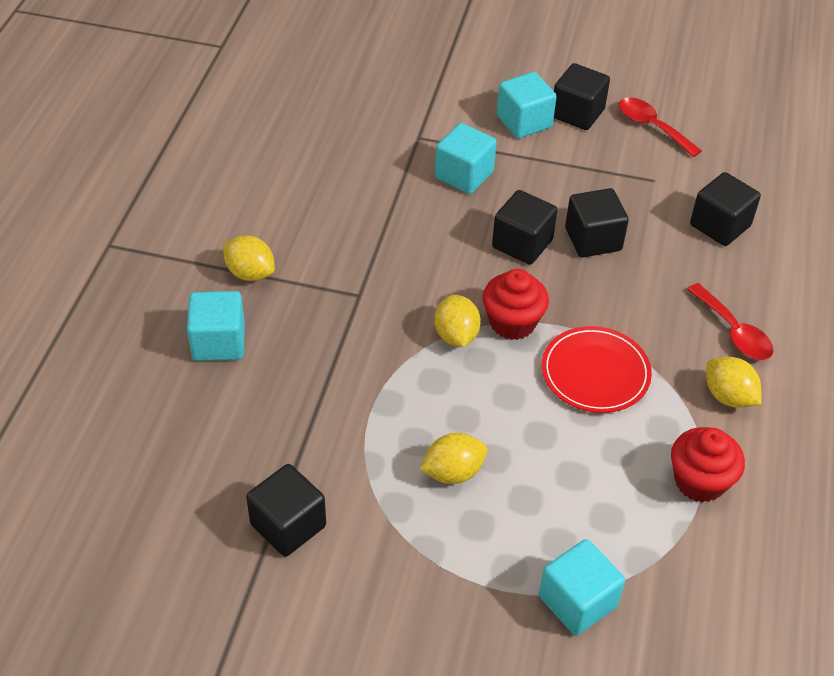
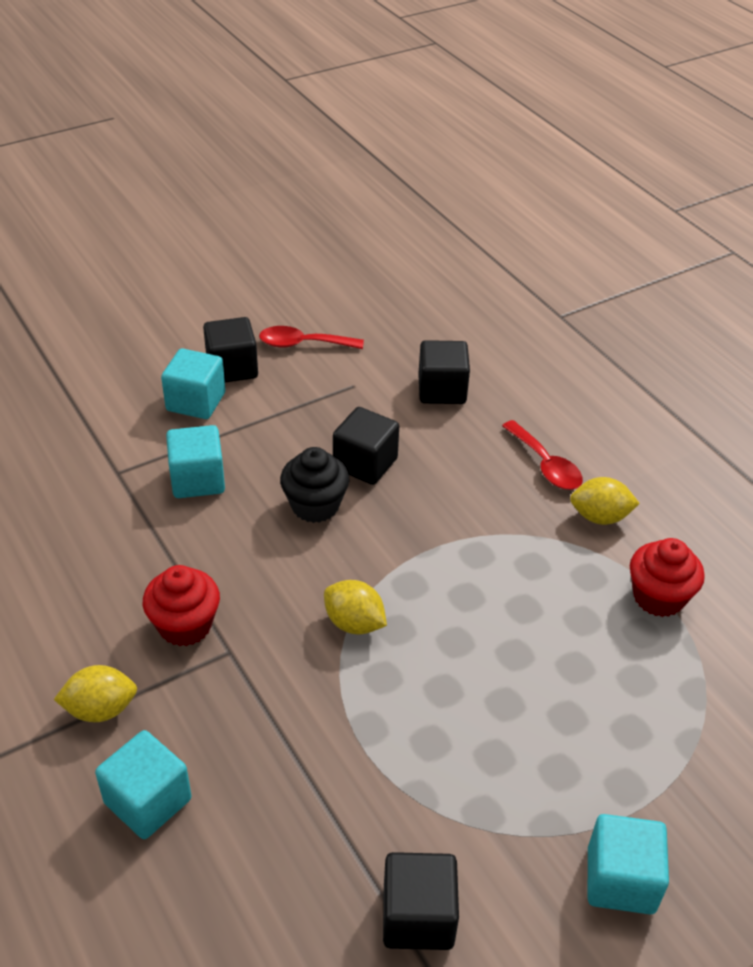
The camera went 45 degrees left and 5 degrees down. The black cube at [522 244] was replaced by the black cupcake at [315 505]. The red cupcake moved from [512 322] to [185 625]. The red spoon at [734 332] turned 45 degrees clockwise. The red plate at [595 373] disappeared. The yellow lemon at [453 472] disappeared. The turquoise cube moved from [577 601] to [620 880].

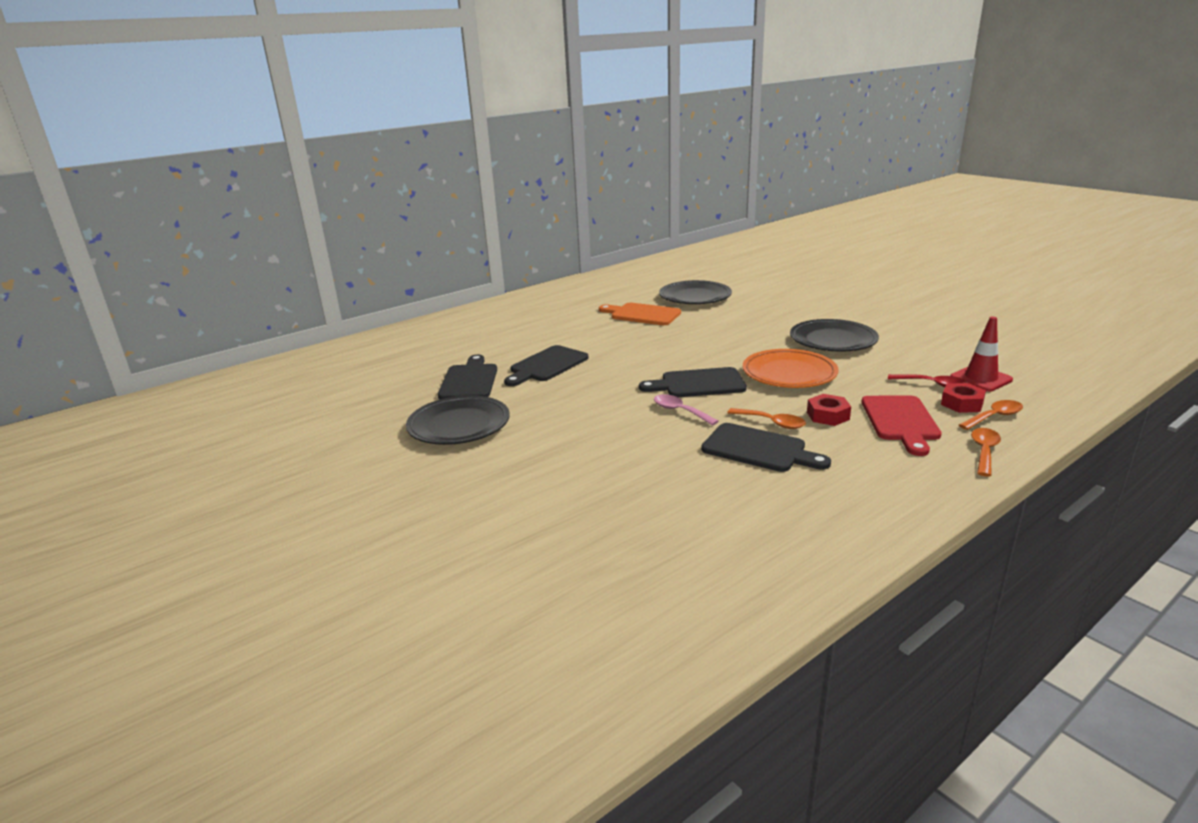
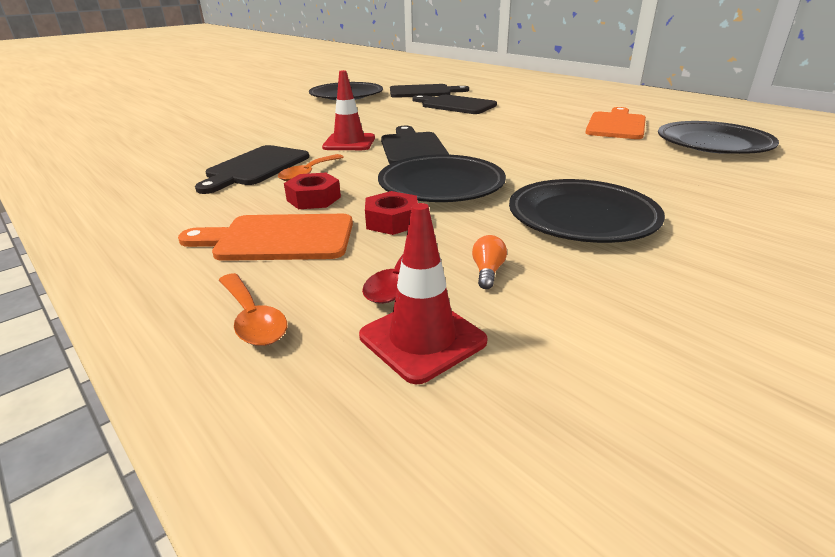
The camera went 85 degrees right and 5 degrees up. The orange plate at [789 374] became the black plate at [441 185]. The red nut moved from [962 404] to [392 221]. The pink spoon at [680 411] was replaced by the red traffic cone at [349 143]. The red cutting board at [901 421] became the orange cutting board at [278 238]. The orange spoon at [984 451] disappeared. The orange light bulb at [487 272] appeared.

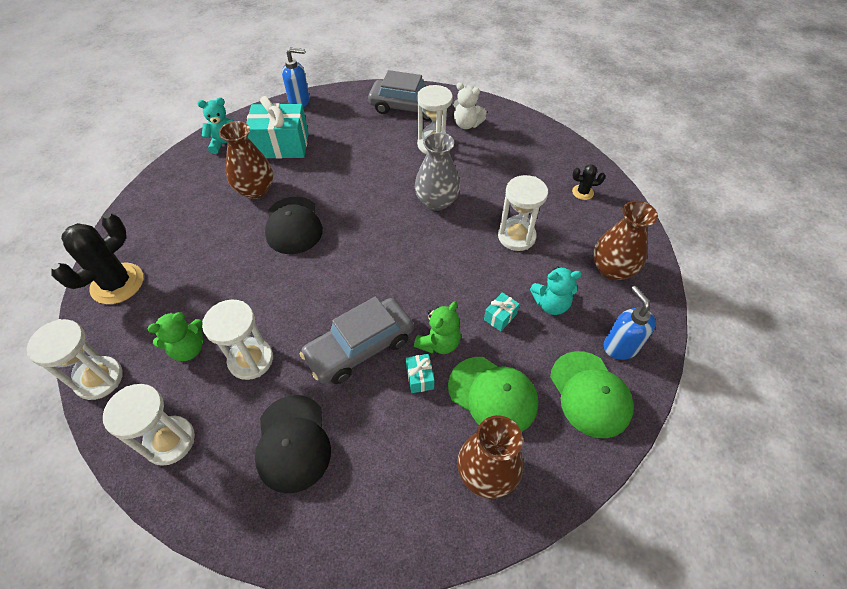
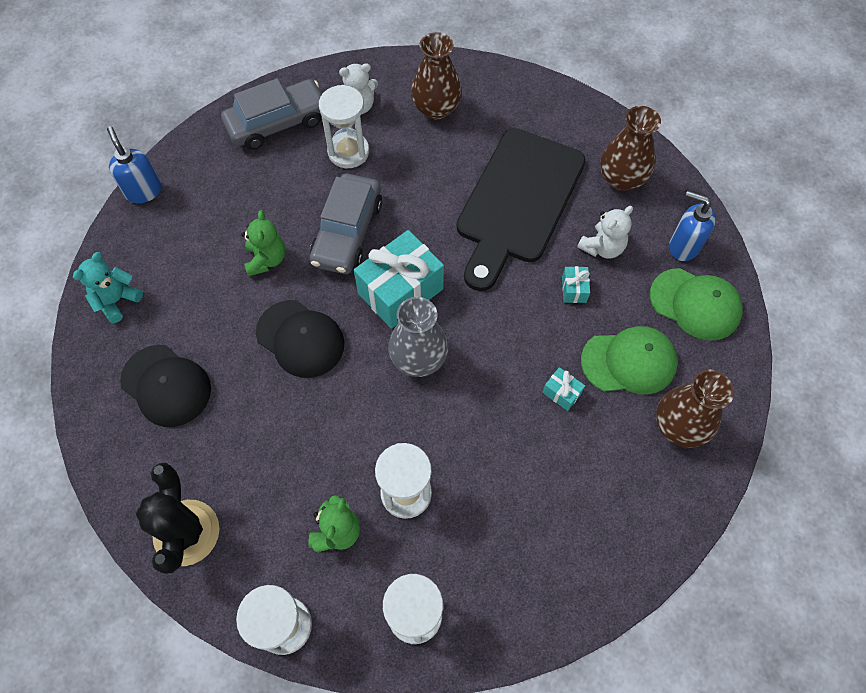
The camera went 40 degrees left and 10 degrees up. The blue soap dispenser at [300 101] turned 75 degrees counterclockwise. The turquoise gift moved from [282 145] to [400 291]. The brown vase moved from [255 190] to [436 108]. The grey vase moved from [437 201] to [418 358]. The black cactus at [582 192] disappeared. The white hourglass at [516 236] was replaced by the black cutting board at [518 202]. The turquoise teddy bear at [551 304] became the white teddy bear at [602 247]. The grey car moved from [360 347] to [347 232]. The green teddy bear moved from [439 343] to [266 259]. The black cap moved from [293 443] to [166 386].

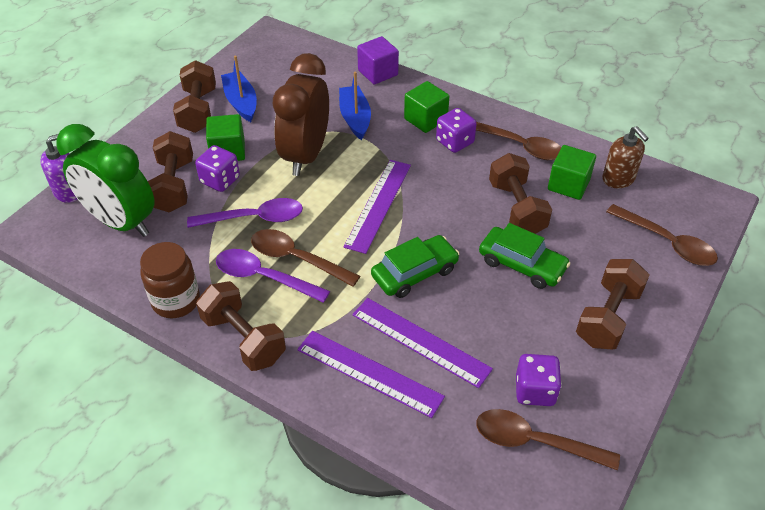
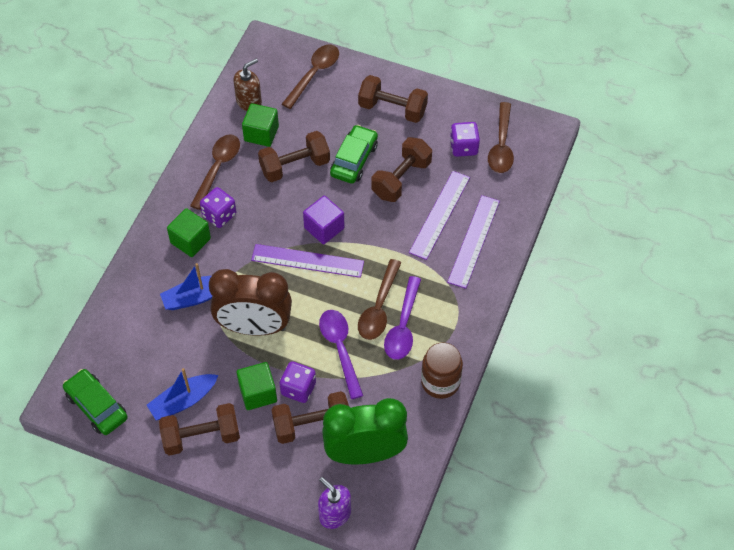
The camera went 100 degrees left and 10 degrees up. The purple cube moved from [378 73] to [324 228]. The green clock at [121 222] turned 120 degrees counterclockwise. The green car moved from [414 273] to [96 406]. The brown dumbbell moved from [243 339] to [401 179].

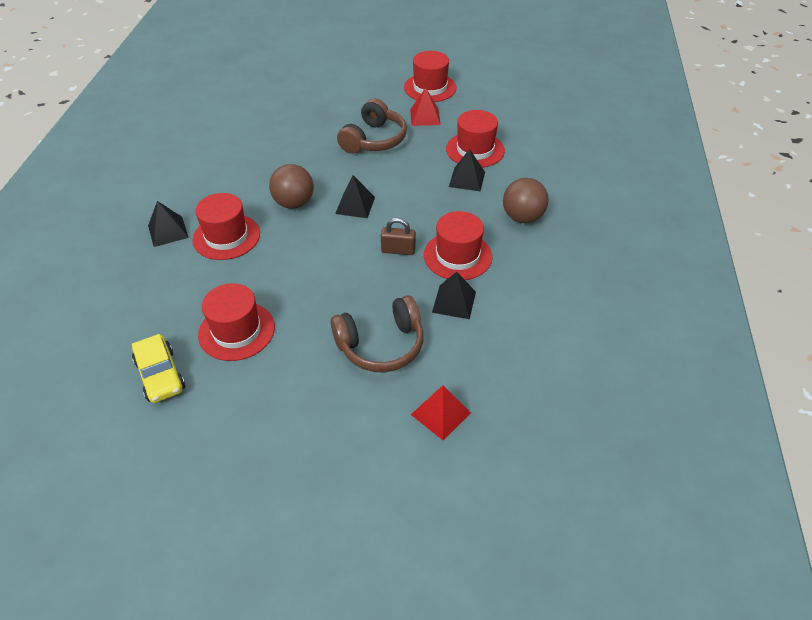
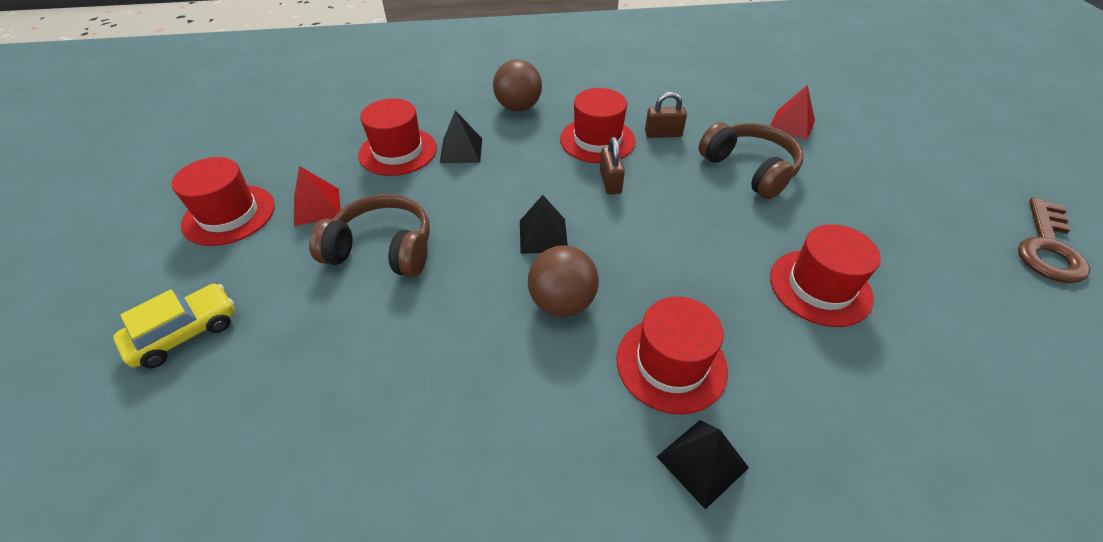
The camera went 105 degrees left and 0 degrees up. The black pyramid at [454 302] was replaced by the brown padlock at [663 134]. The yellow car moved from [160 375] to [185 333]. The brown key at [1048 248] appeared.

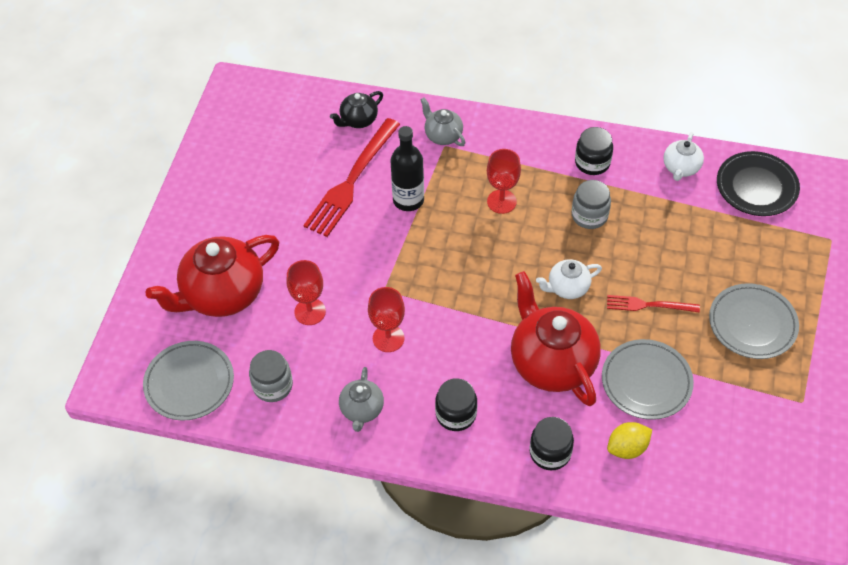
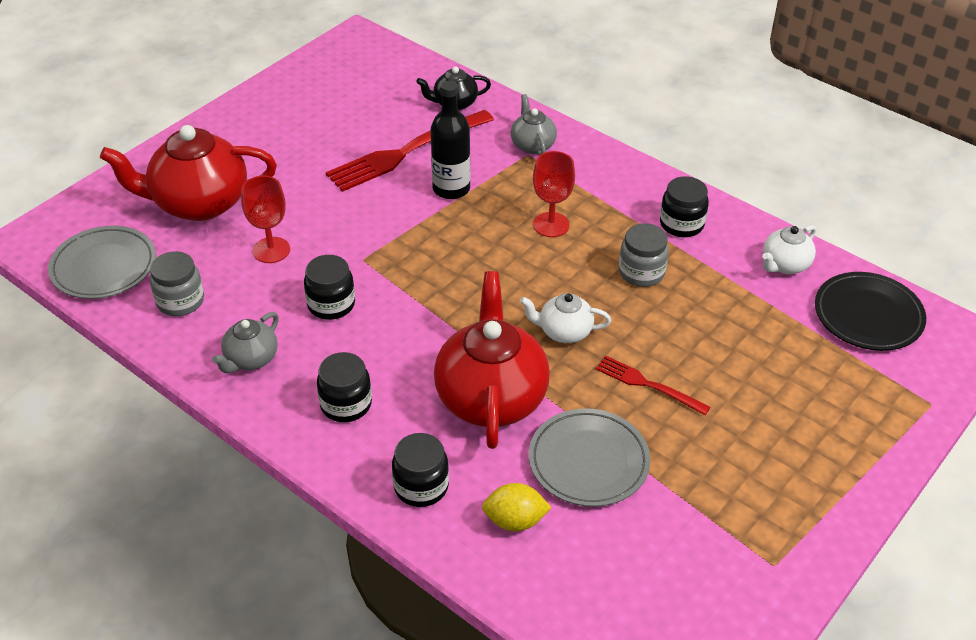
The camera went 25 degrees right and 10 degrees down. The grey plate at [752 324] disappeared. The red goblet at [388 338] was replaced by the black jar at [331 304].

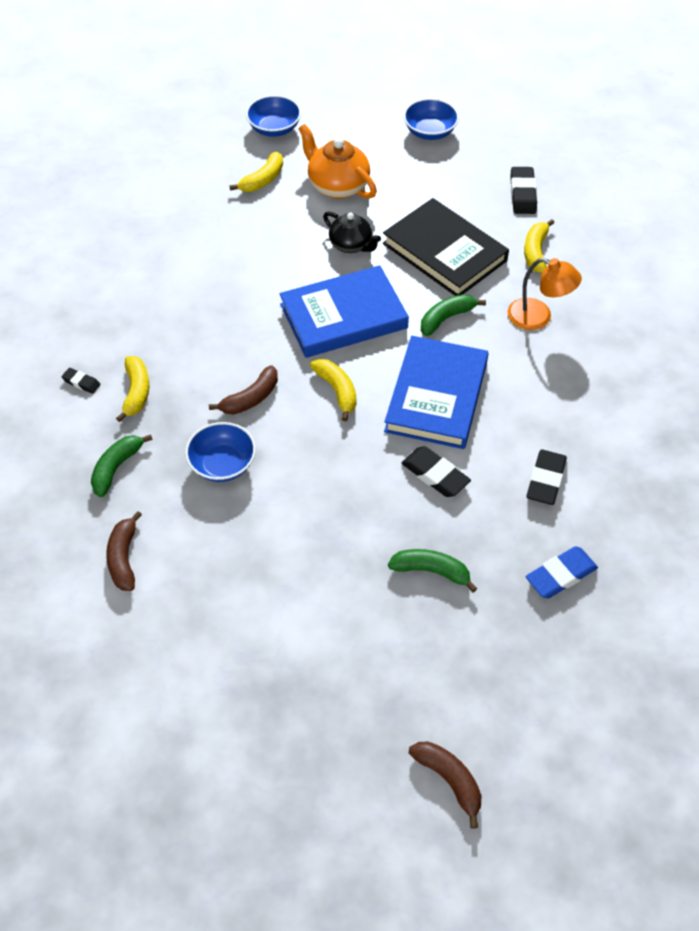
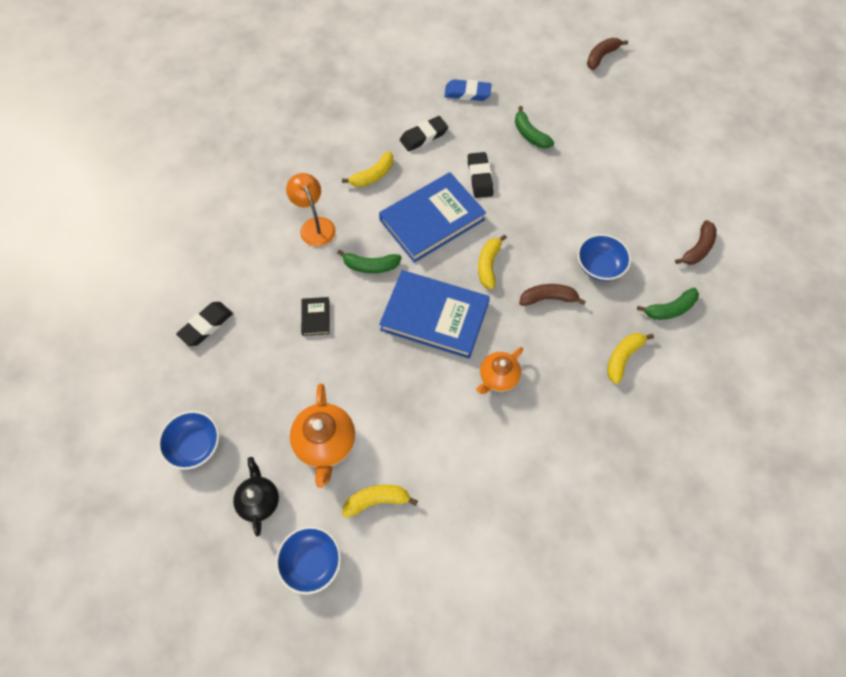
The camera went 140 degrees left and 10 degrees up. The black book at [444 252] changed to 0.41 times the size. The black teapot moved from [351 245] to [259 500]. The yellow banana moved from [535 251] to [373 175]. The black eraser at [81 382] disappeared. The brown banana at [449 780] turned 45 degrees clockwise. The orange teapot at [498 377] appeared.

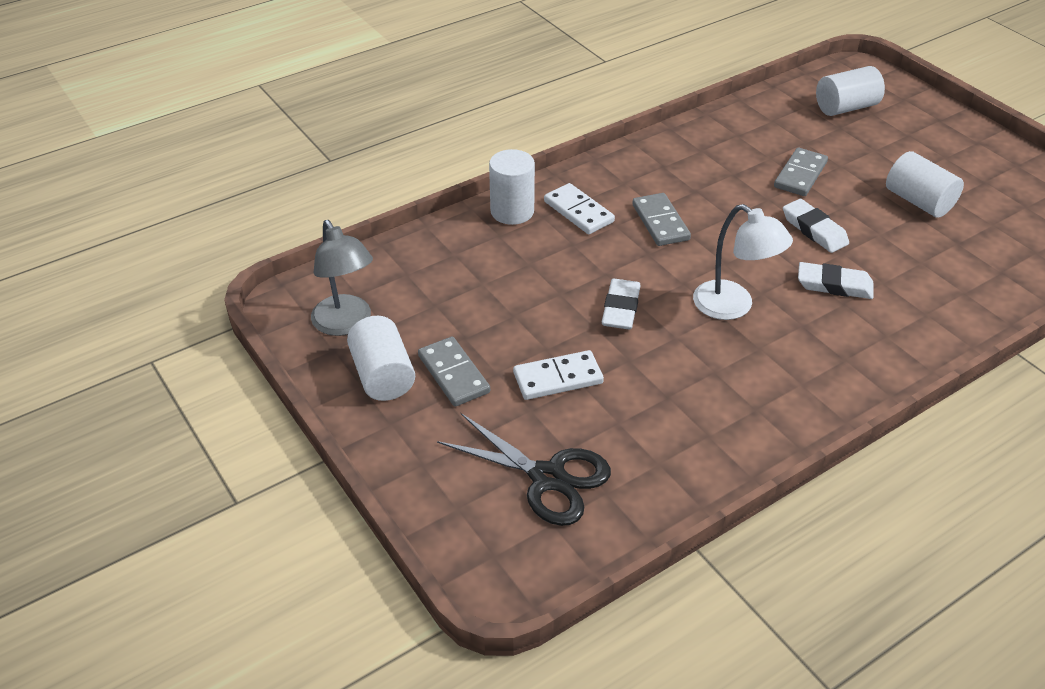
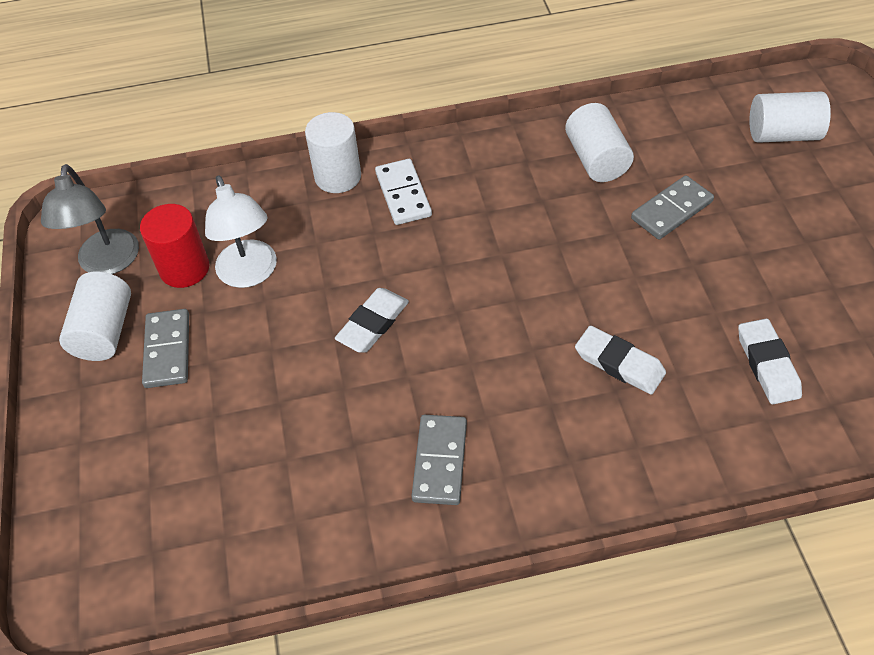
The camera went 25 degrees right and 10 degrees up. The white cylinder moved from [918 201] to [596 159]. The grey domino moved from [660 222] to [440 461]. The white eraser moved from [814 230] to [767 365]. The white lamp moved from [733 307] to [250 274]. The white domino at [558 378] disappeared. The black scissors at [547 478] disappeared. The red cylinder at [184 268] appeared.

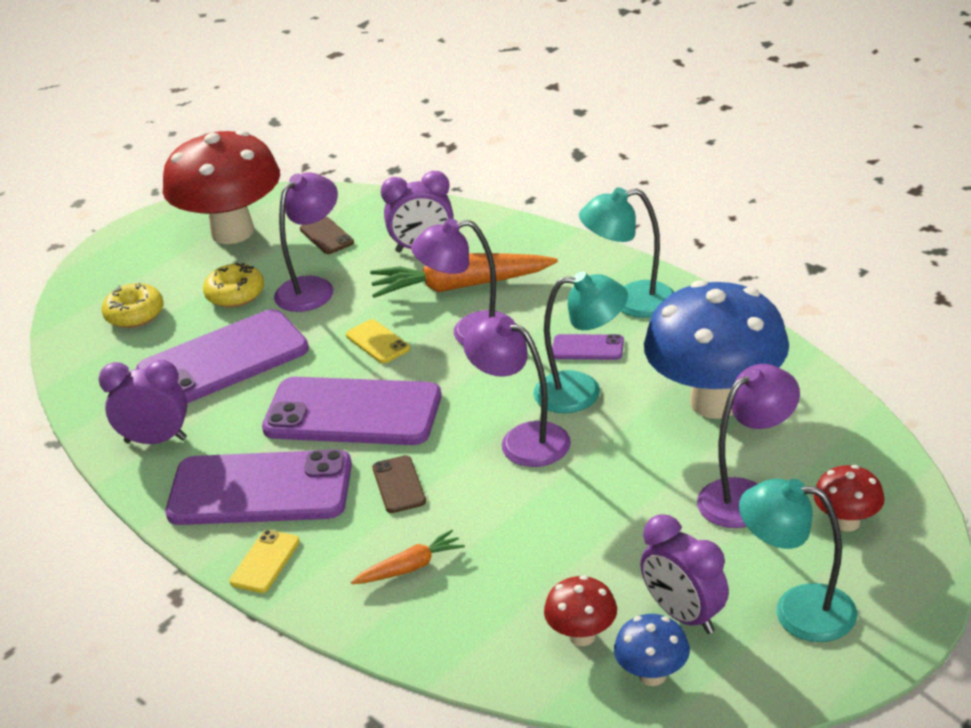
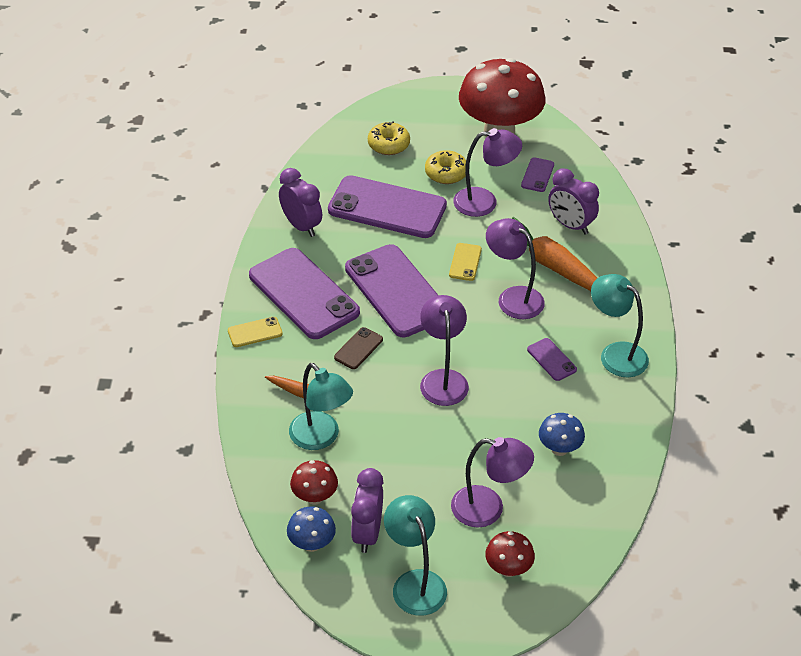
The camera went 45 degrees right and 10 degrees up. The brown phone at [326 236] became the purple phone at [537 175]. The turquoise lamp moved from [582 392] to [321 438]. The blue mushroom at [716 402] changed to 0.44 times the size.

